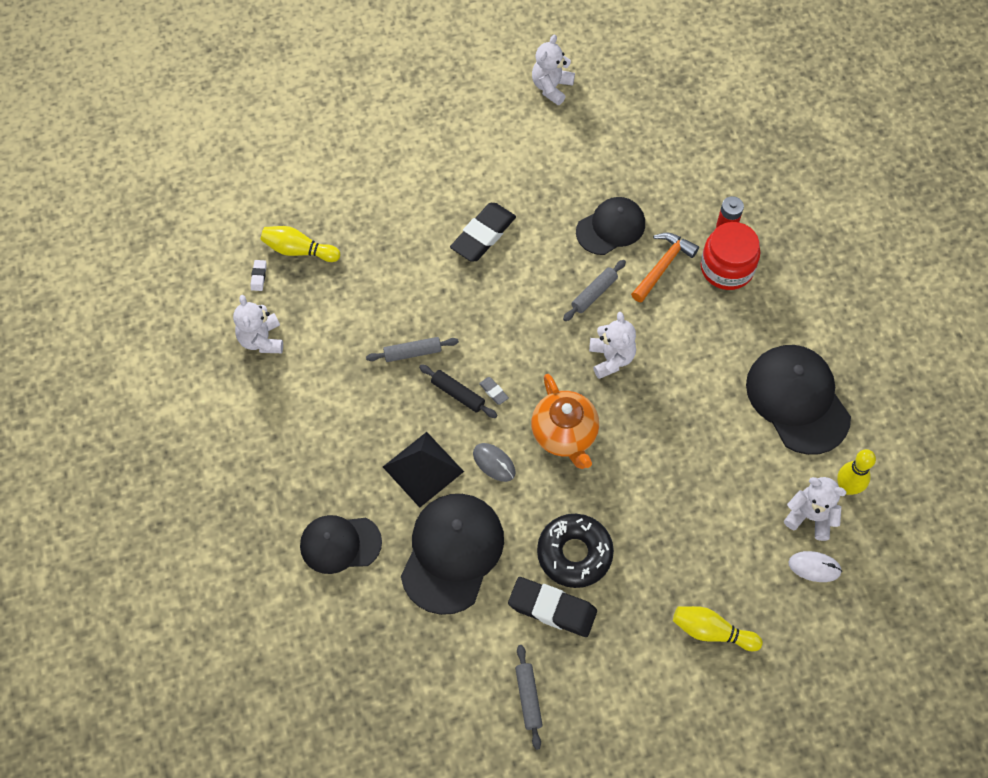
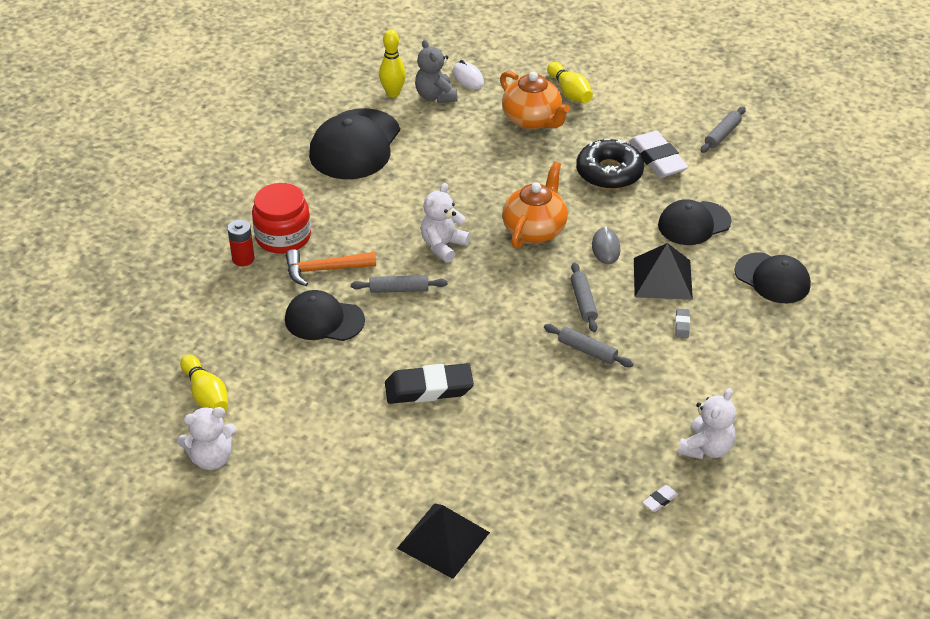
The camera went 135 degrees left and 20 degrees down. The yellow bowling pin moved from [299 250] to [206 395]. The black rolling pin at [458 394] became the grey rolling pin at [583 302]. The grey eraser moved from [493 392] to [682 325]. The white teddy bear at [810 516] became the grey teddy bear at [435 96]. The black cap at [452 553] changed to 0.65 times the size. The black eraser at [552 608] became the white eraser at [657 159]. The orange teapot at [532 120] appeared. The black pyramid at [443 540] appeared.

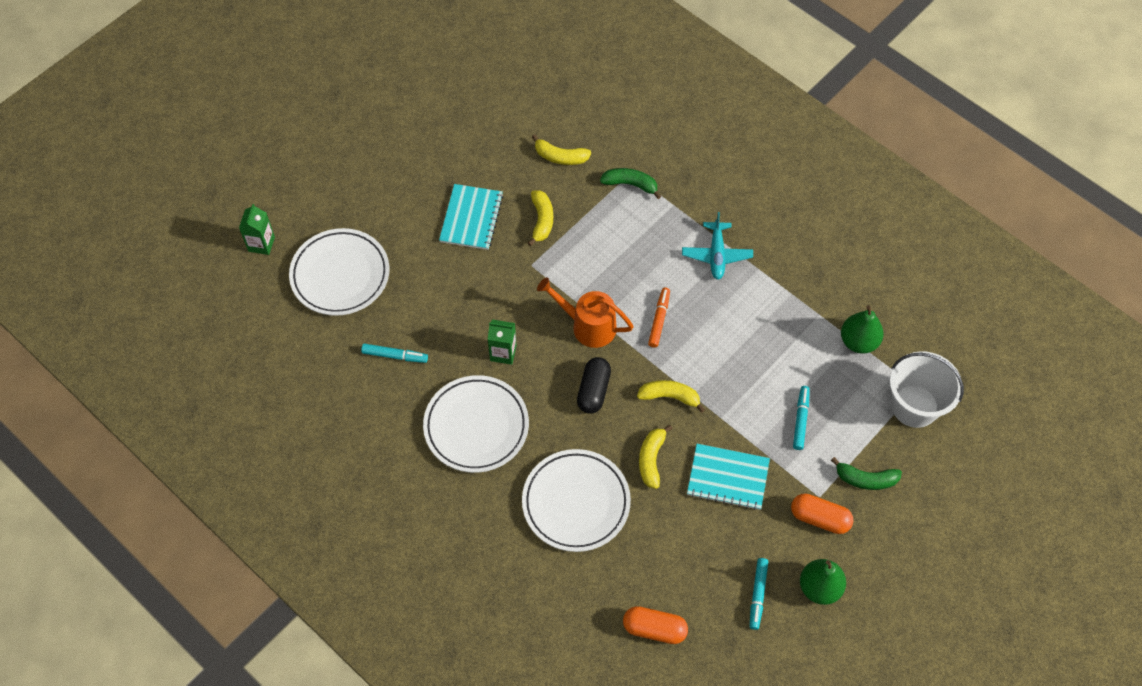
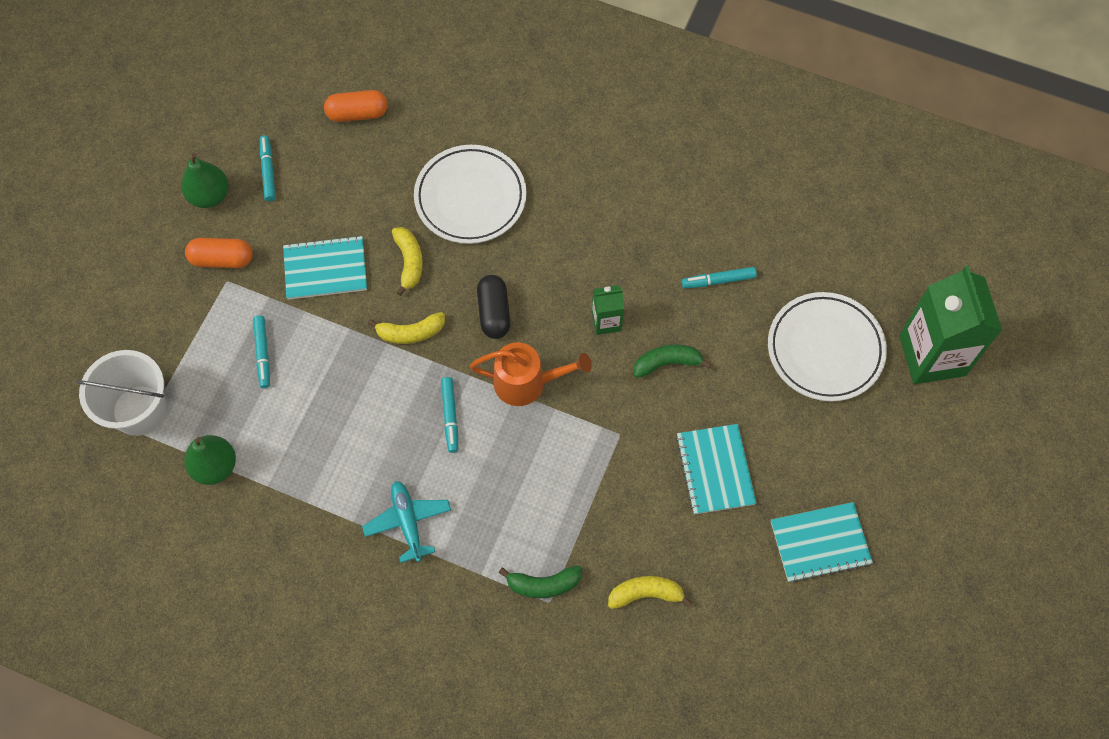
The camera went 160 degrees right and 5 degrees up. The yellow banana at [542 220] disappeared. The green carton at [261 244] changed to 2.10 times the size. The orange marker at [659 320] became the turquoise marker at [450 416]. The white plate at [476 426] disappeared. The green banana moved from [866 479] to [667 363]. The turquoise notebook at [820 543] appeared.

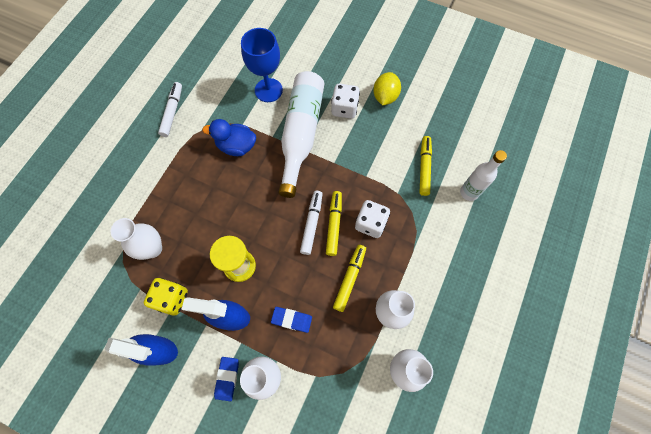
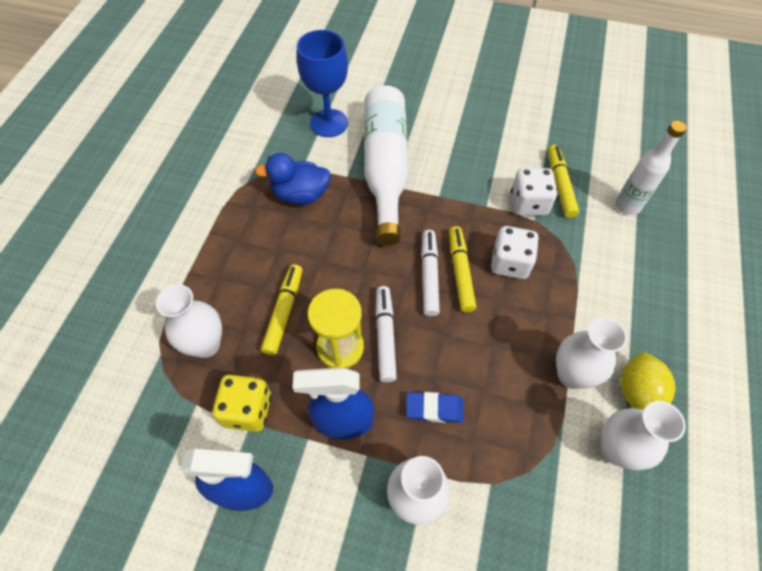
The camera went 10 degrees left and 10 degrees down. The yellow lemon moved from [385 97] to [637 392]. The white marker moved from [172 112] to [385 336]. The white dice moved from [344 108] to [528 204]. The yellow marker moved from [349 279] to [284 312]. The blue eraser at [227 378] disappeared.

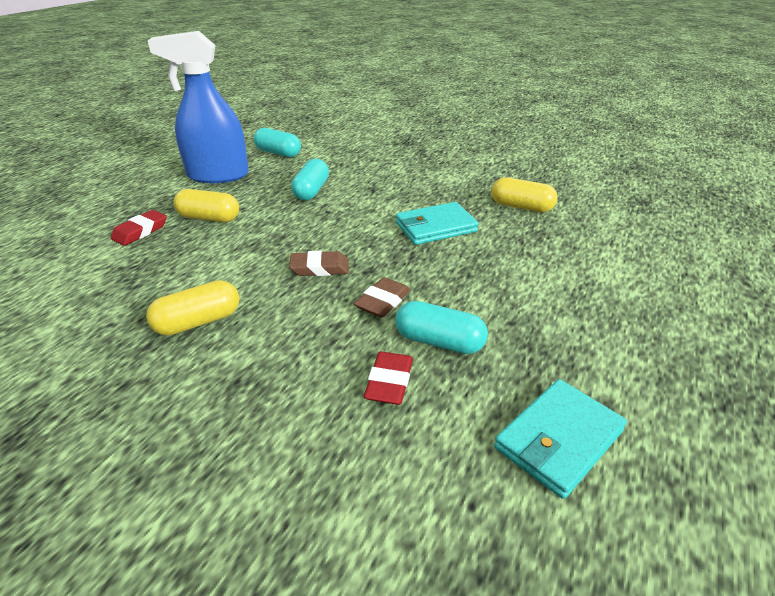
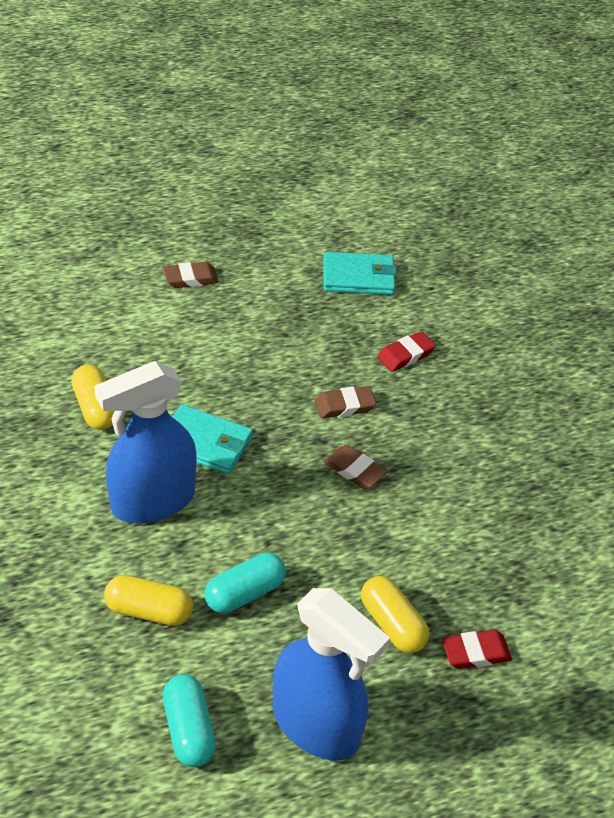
The camera went 140 degrees left and 10 degrees up. The yellow capsule moved from [198 322] to [149 610]. The turquoise capsule at [439 342] disappeared. The brown eraser at [190 278] appeared. The blue spray bottle at [152 501] appeared.

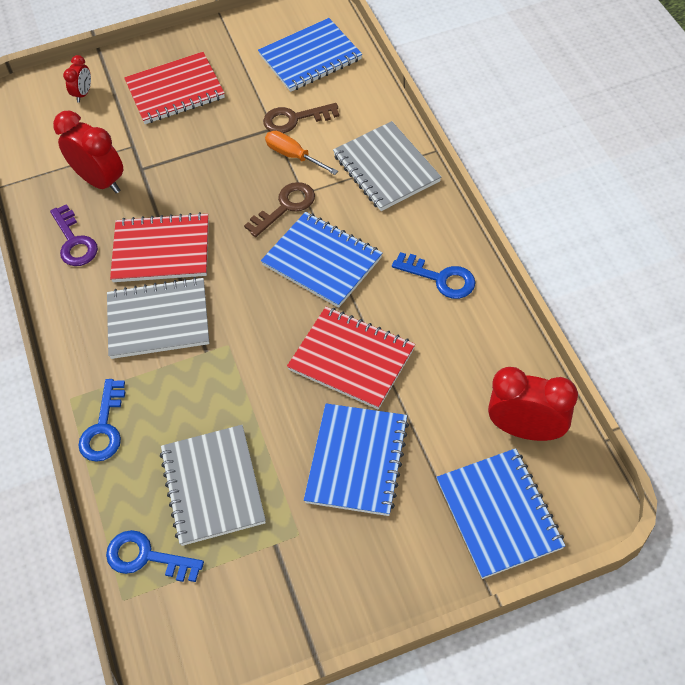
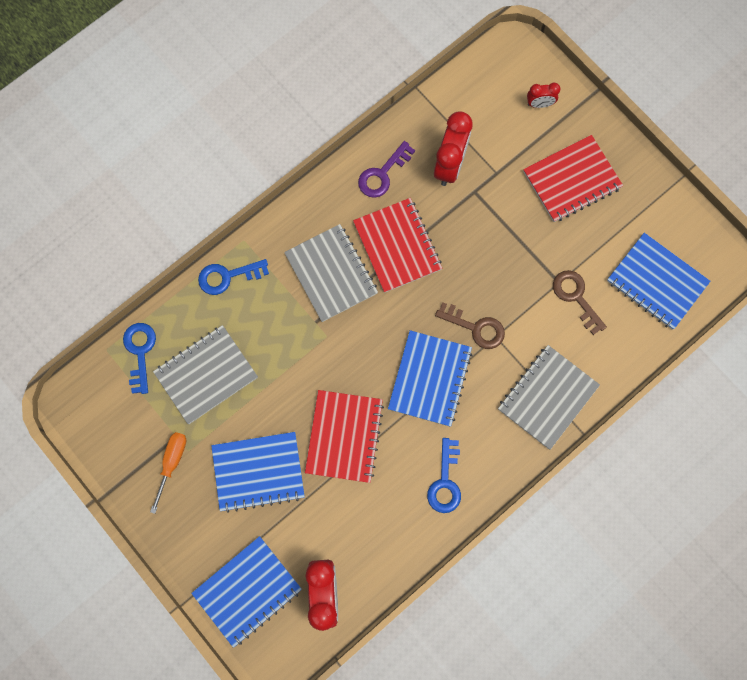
The camera went 65 degrees right and 20 degrees up. The red notebook at [175 91] turned 75 degrees counterclockwise. The orange screwdriver moved from [294 156] to [172 463].

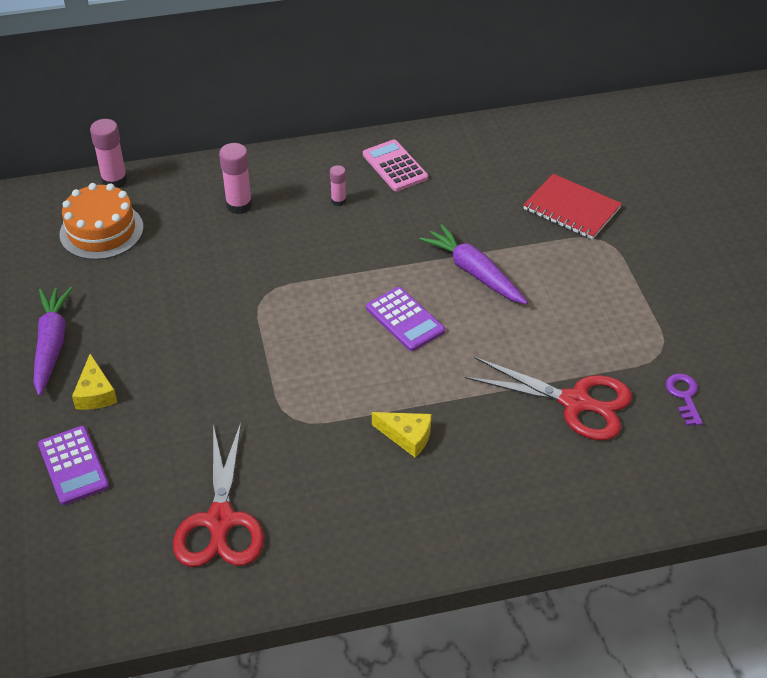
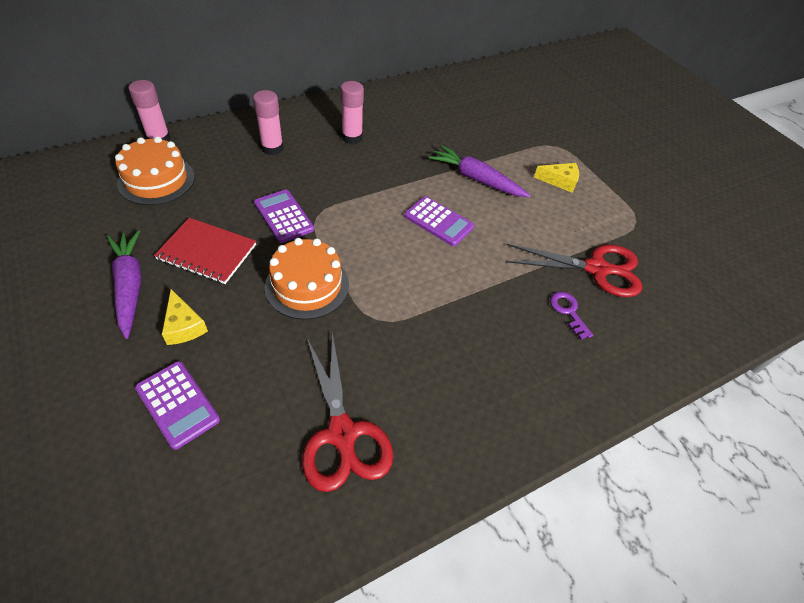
The camera went 20 degrees left and 5 degrees up. The pink calculator at [395 166] disappeared. The pink glue stick at [338 201] changed to 1.72 times the size. The red notebook moved from [571 209] to [207 252]. The purple key moved from [684 396] to [568 311]. The yellow cheese moved from [407 436] to [560 181]. The purple calculator at [284 216] appeared. The orange cake at [307 285] appeared.

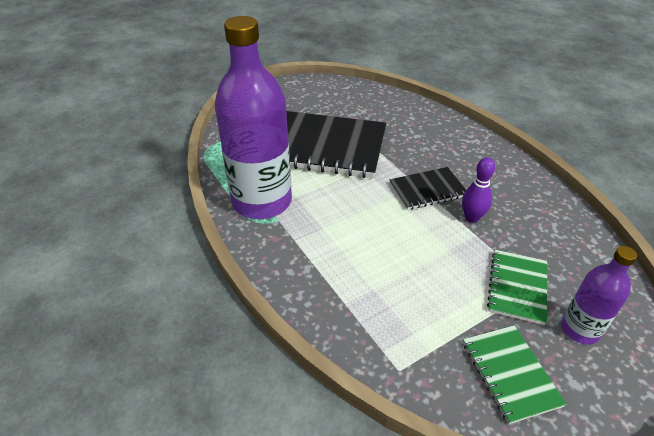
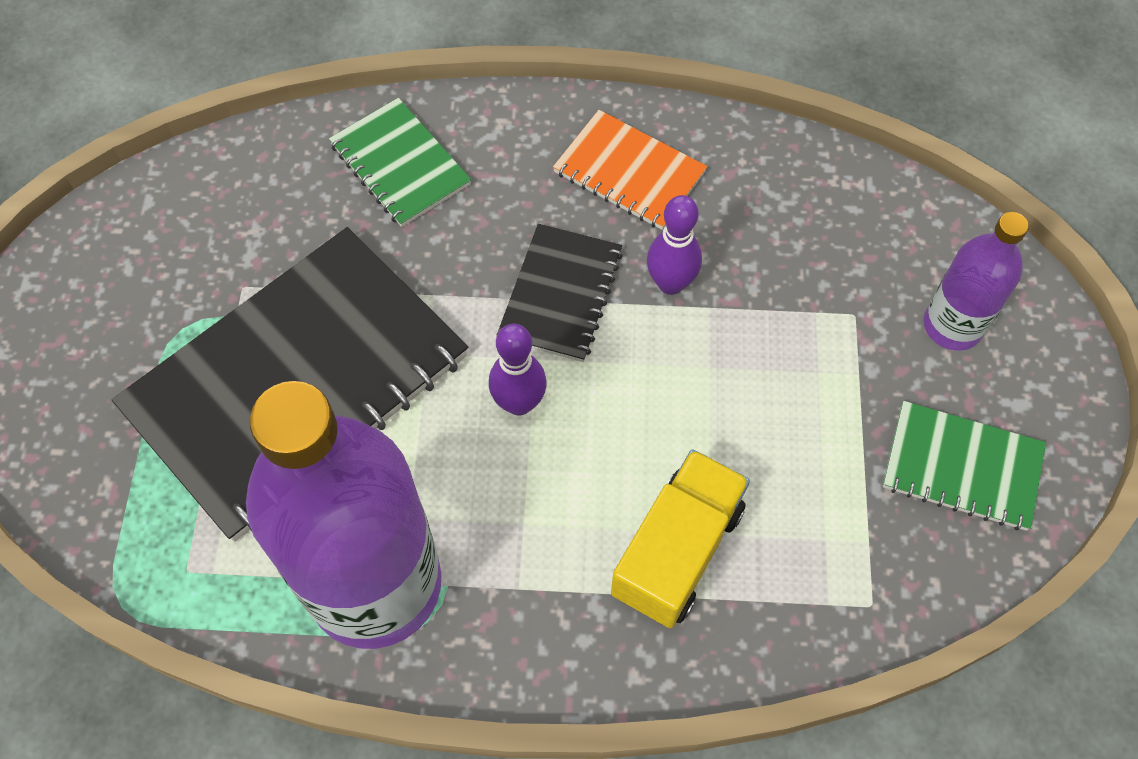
The camera went 55 degrees left and 20 degrees up. The green notebook moved from [517 287] to [400 165]. The orange notebook at [629 172] appeared. The purple bowling pin at [519 403] appeared. The yellow truck at [677 551] appeared.

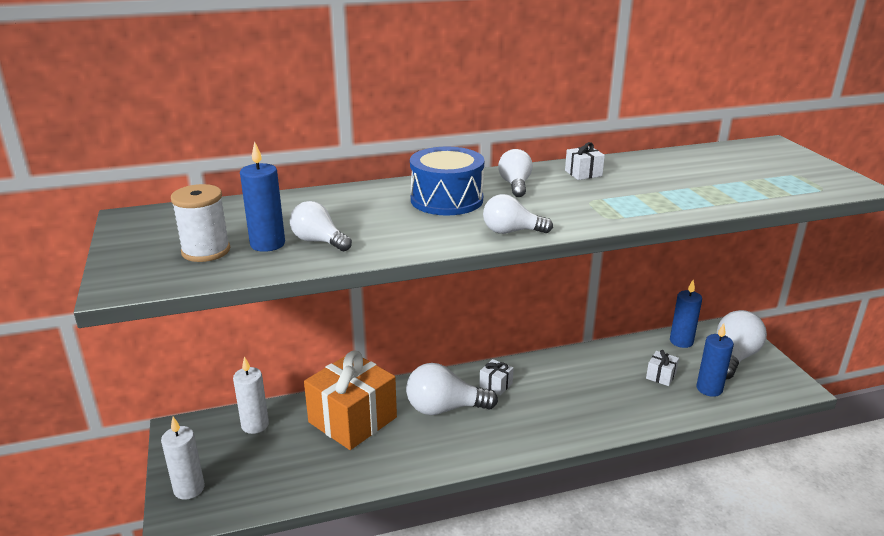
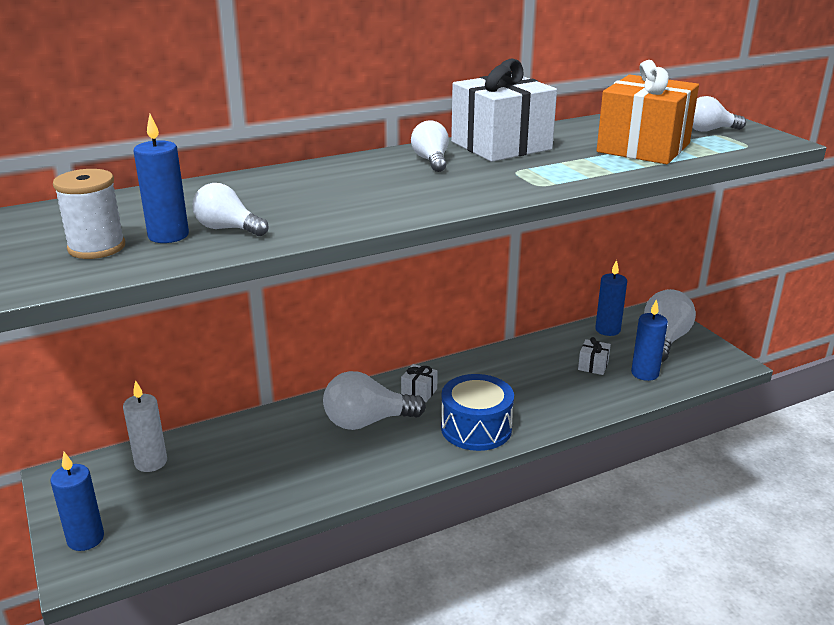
The camera went 10 degrees left and 0 degrees up. The white gift at [583 173] changed to 2.44 times the size. The blue drum moved from [446 200] to [476 428]. The white light bulb moved from [511 231] to [710 130]. The orange gift moved from [352 420] to [643 148]. The white candle at [189 489] became the blue candle at [85 539].

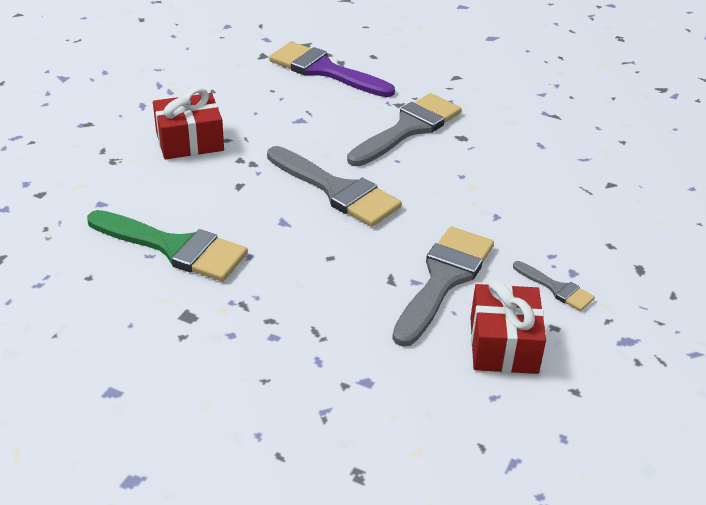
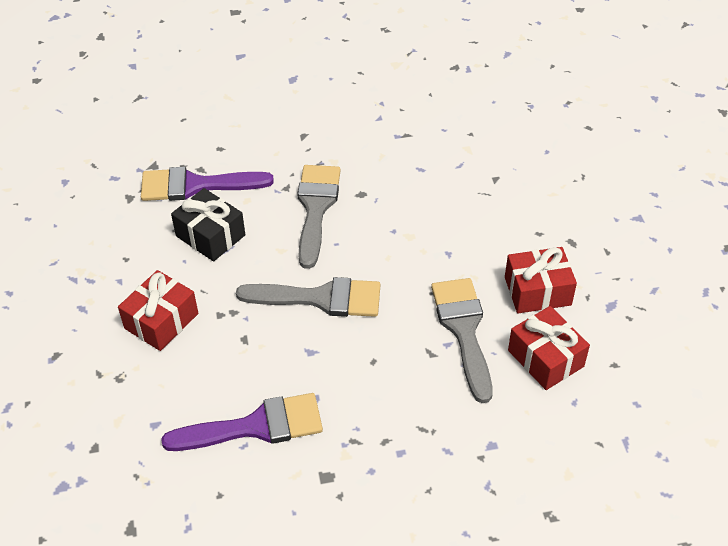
The camera went 35 degrees left and 10 degrees up. The green brush at [175 248] became the purple brush at [255 426]. The grey brush at [556 288] was replaced by the red gift at [537 291]. The black gift at [210 236] appeared.

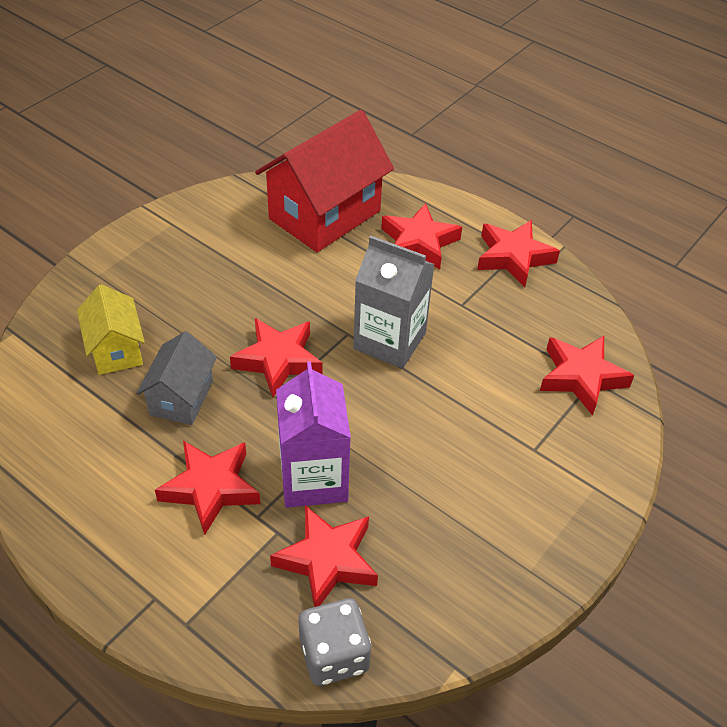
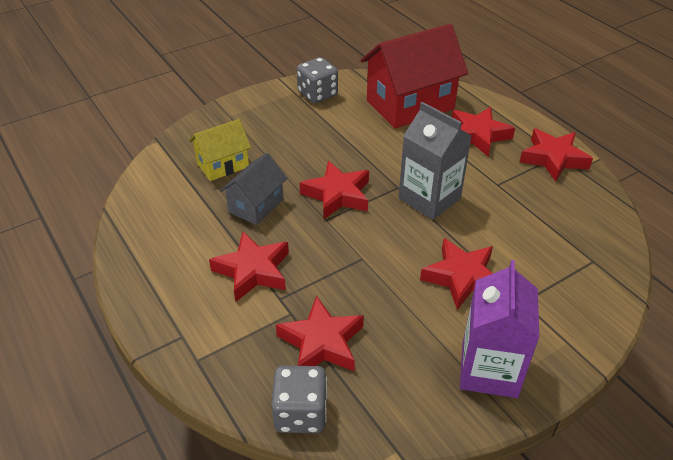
The camera went 20 degrees right and 5 degrees down. The yellow house at [116 349] turned 60 degrees clockwise. The red star moved from [581 377] to [462 277]. The purple carton moved from [313 478] to [489 370]. The grey dice at [317 94] appeared.

